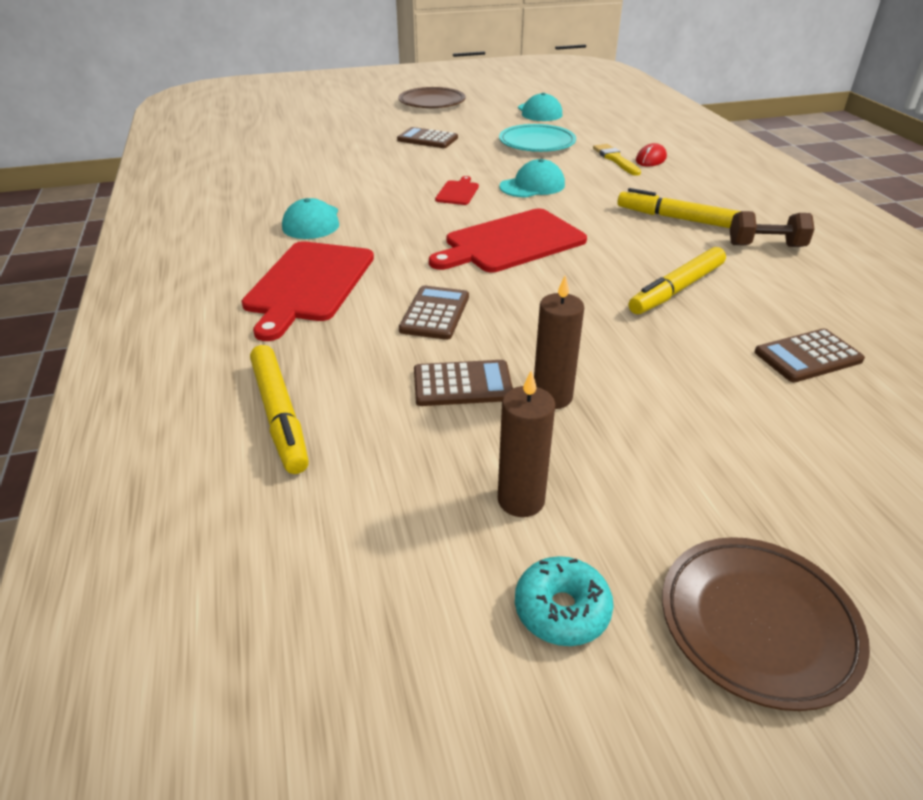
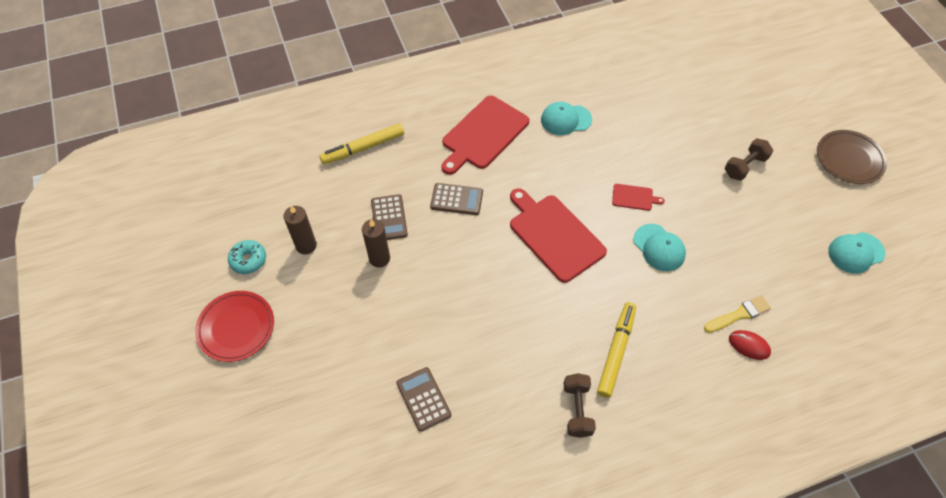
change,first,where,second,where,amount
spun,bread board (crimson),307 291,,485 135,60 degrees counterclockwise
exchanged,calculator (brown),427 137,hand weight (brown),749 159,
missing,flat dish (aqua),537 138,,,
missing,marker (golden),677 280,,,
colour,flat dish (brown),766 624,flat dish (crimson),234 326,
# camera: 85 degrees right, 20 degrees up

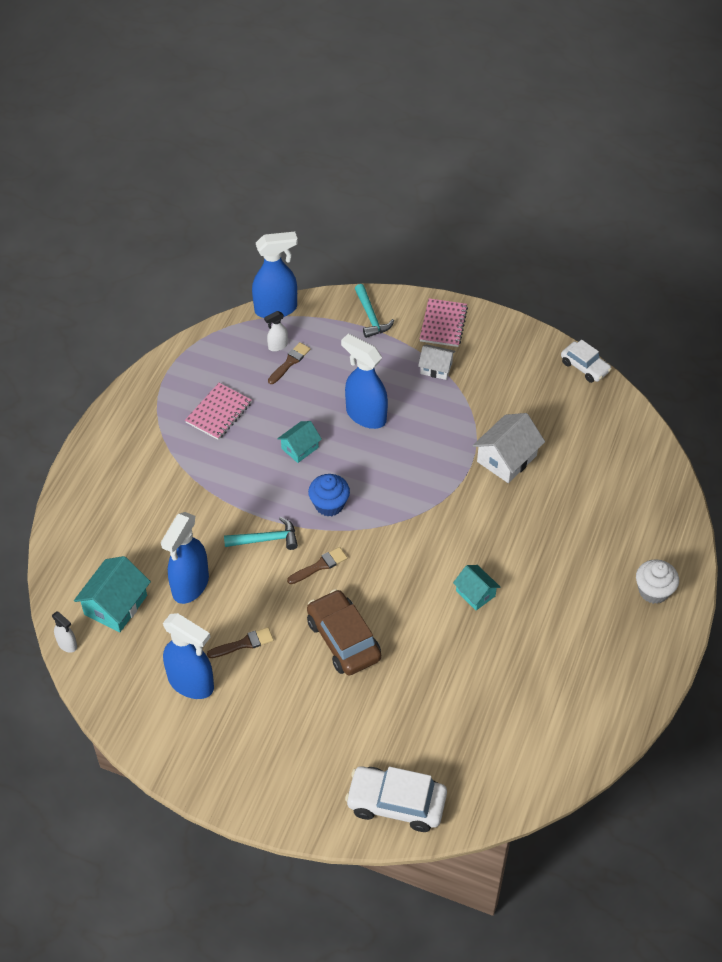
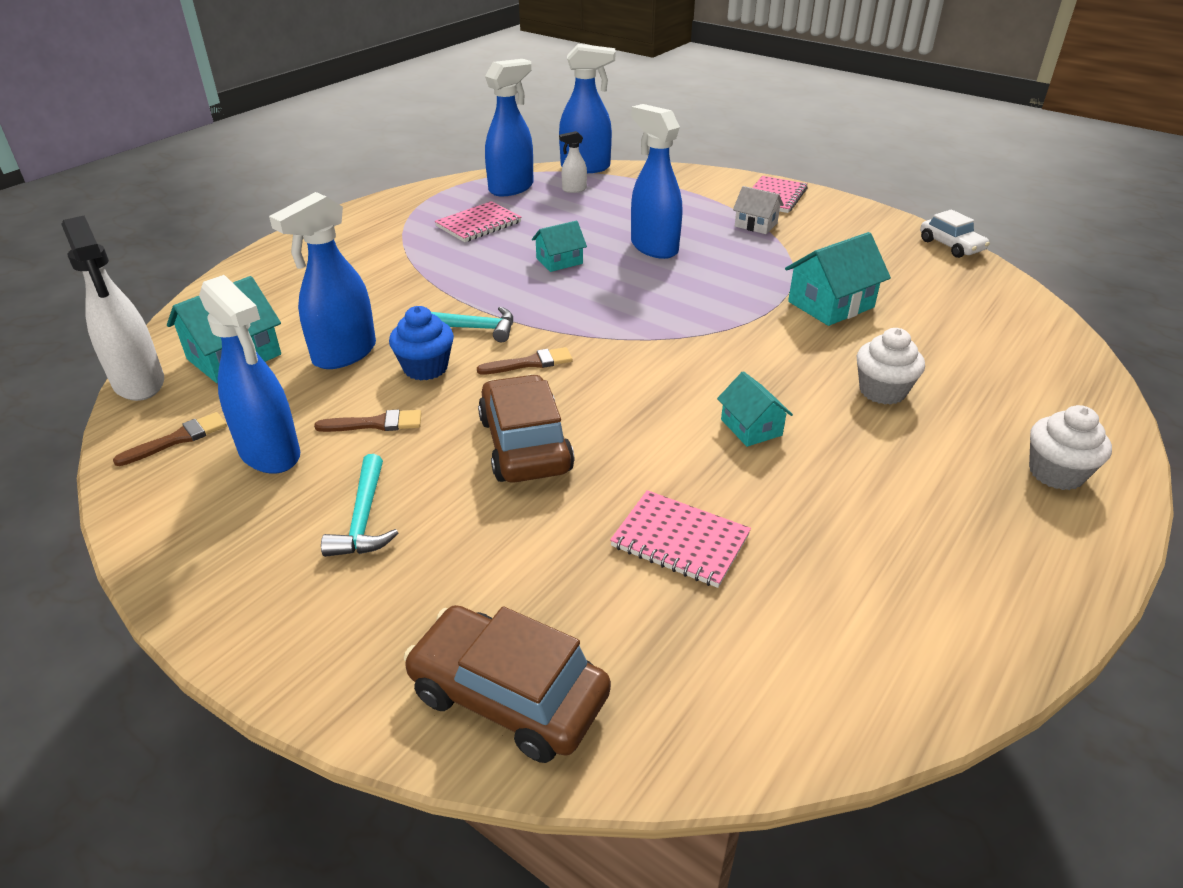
change,first,where,second,where,amount
size,spray cleaner (snow-white),64 632,,112 308,x2.10
relocated,paint brush (brown),289 363,,170 439,
relocated,muffin (cobalt),329 495,,421 343,
colour,toy car (snow-white),396 799,toy car (brown),507 684,
relocated,hammer (aqua),375 311,,359 505,
colour,toy house (snow-white),509 448,toy house (aqua),838 279,
appeared,,,spray cleaner (cobalt),509 127,
appeared,,,exercise book (rosy),680 539,
appeared,,,muffin (snow-white),891 366,
# camera: 15 degrees right, 15 degrees down

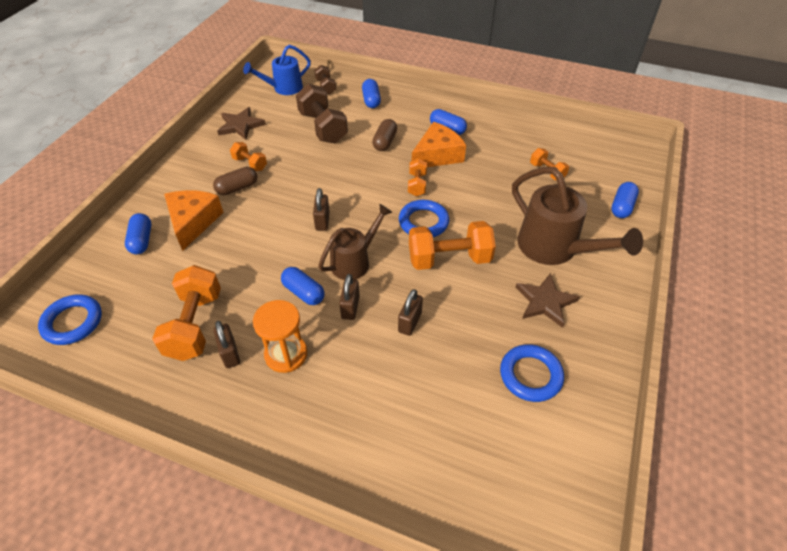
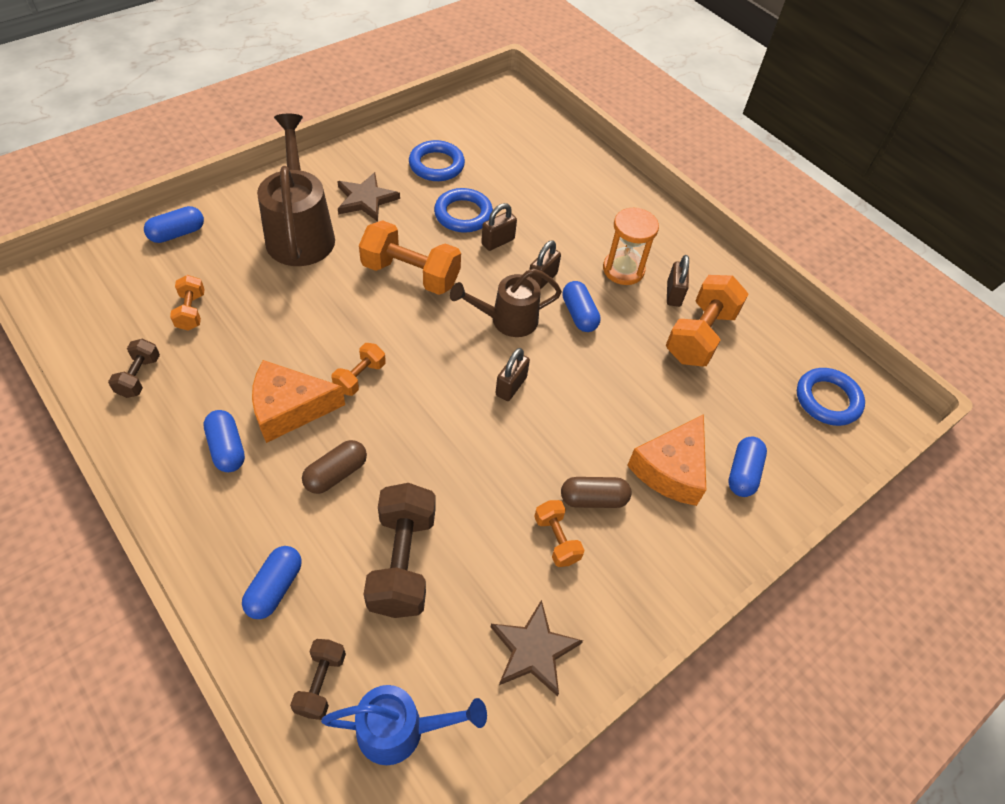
change,first,where,second,where,amount
relocated,ring (cobalt),424 218,,463 210,
appeared,,,hand weight (brown),134 368,
# camera: 155 degrees left, 5 degrees up

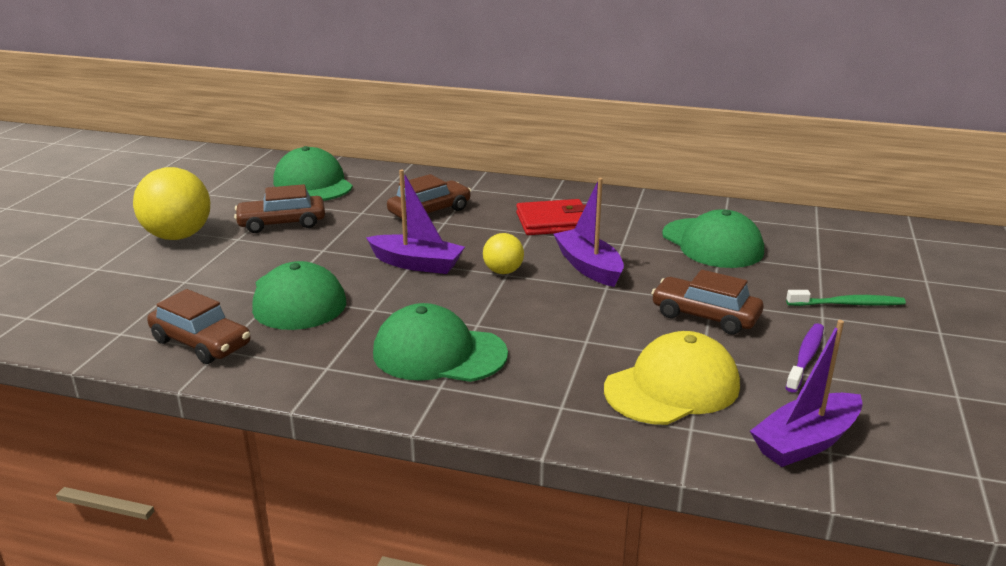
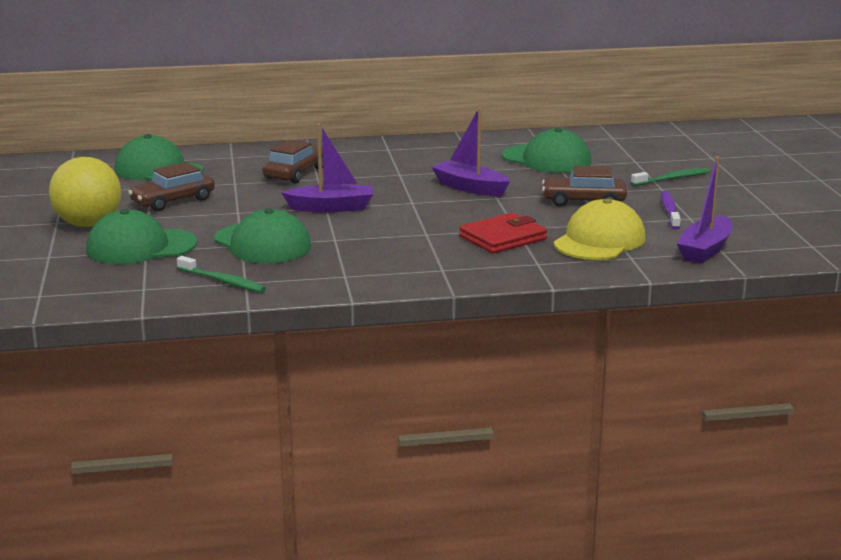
change,first,where,second,where,amount
exchanged,toy car (brown),199 326,tooth brush (emerald),221 274,
relocated,cap (emerald),440 342,,142 236,
missing,ball (golden),503 253,,,
relocated,wallet (crimson),551 217,,503 233,
# camera: 25 degrees left, 5 degrees down

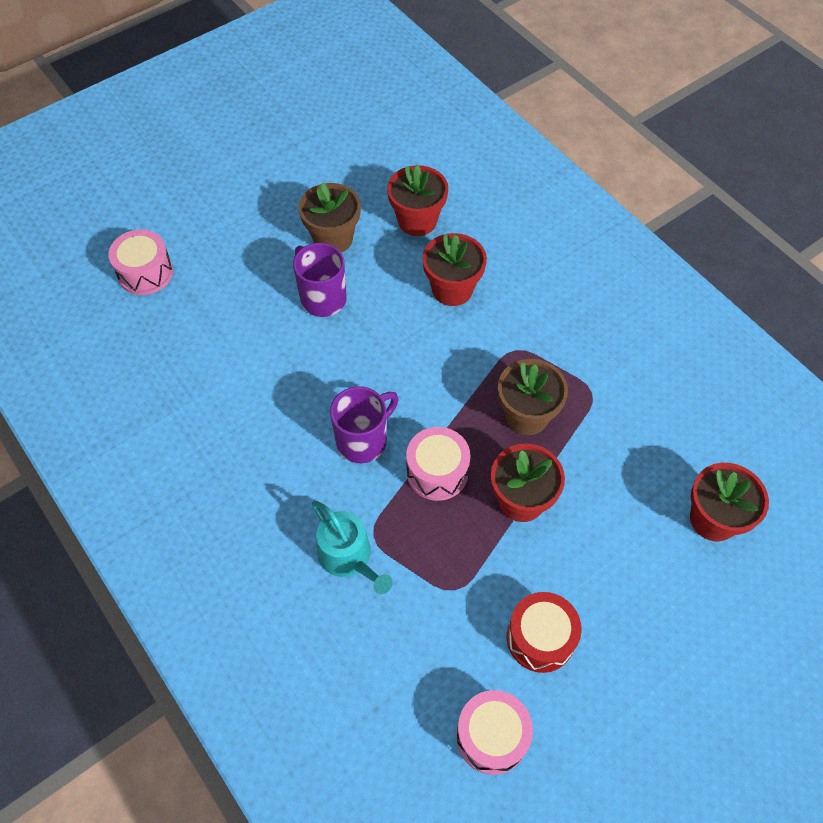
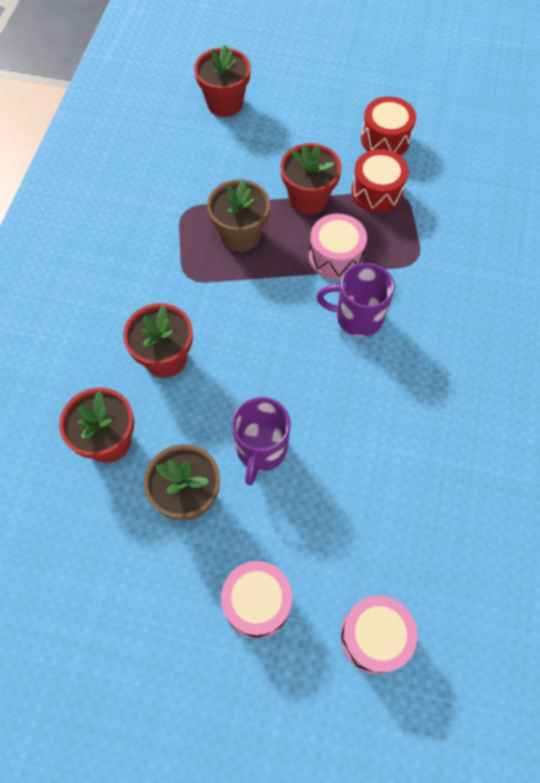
change,first,where,second,where,amount
missing,watering can (aqua),352 547,,,
relocated,snare drum (rosy),494 732,,256 600,
appeared,,,snare drum (crimson),380 181,
# camera: 130 degrees left, 5 degrees up

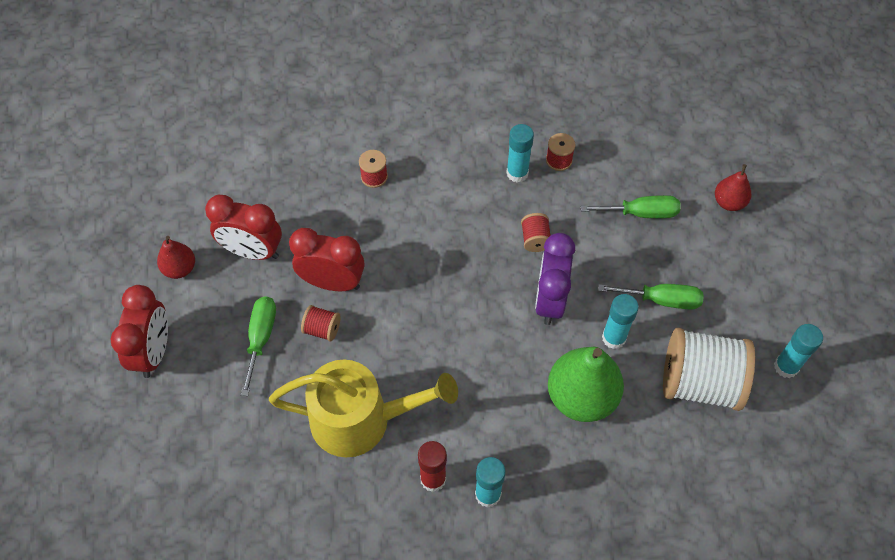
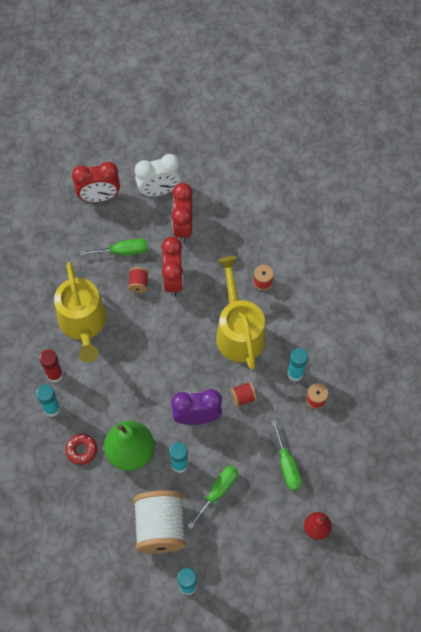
change,first,where,second,where,amount
exchanged,pear fruit (crimson),176 257,bedside clock (snow-white),158 175,
spun,flat screwdriver (emerald),651 296,,213 497,135 degrees counterclockwise
appeared,,,doughnut (crimson),81 449,
appeared,,,watering can (golden),241 313,
# camera: 75 degrees right, 5 degrees up

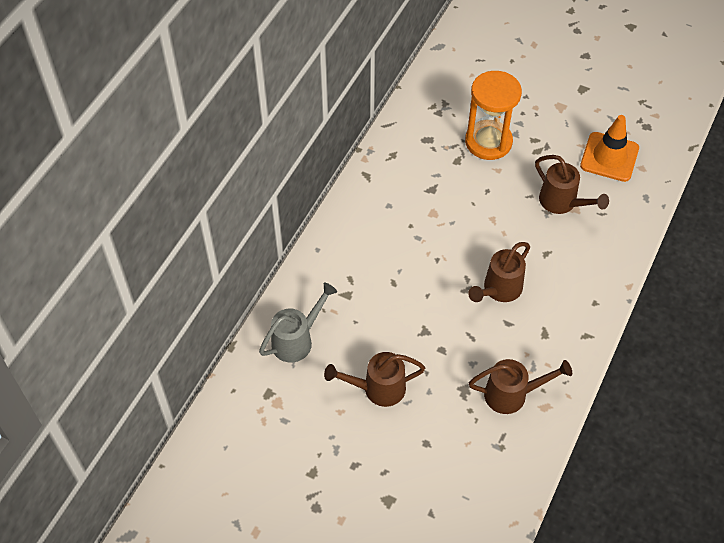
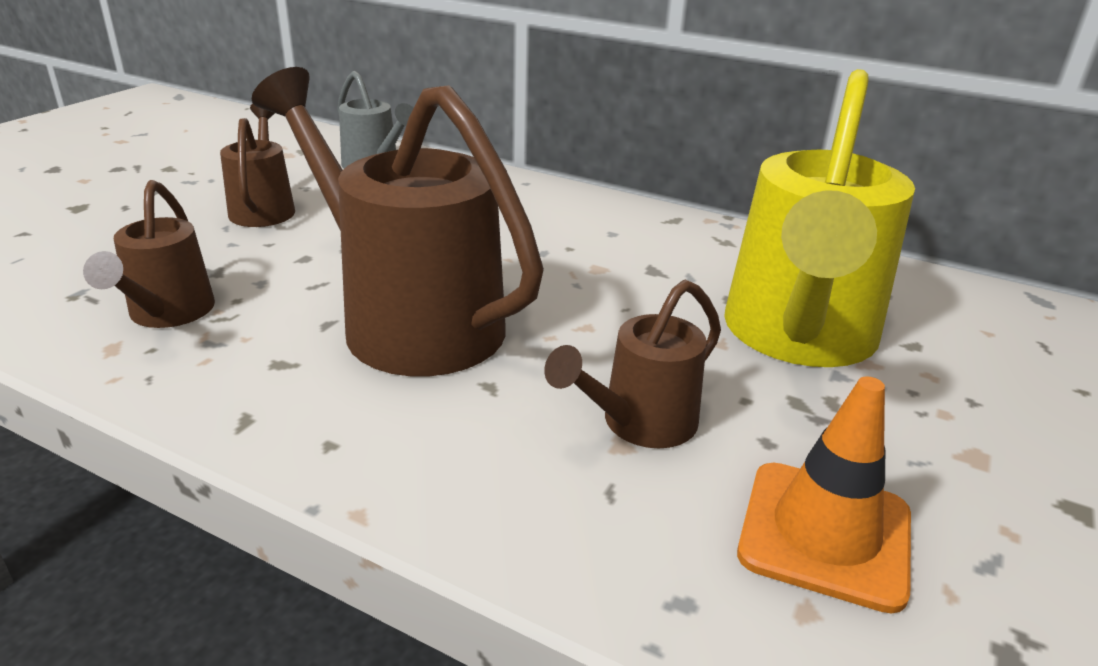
change,first,where,second,where,amount
exchanged,hourglass (orange-coloured),493 115,watering can (golden),819 218,
size,watering can (brown),499 272,,398 221,x1.95
# camera: 90 degrees right, 25 degrees down

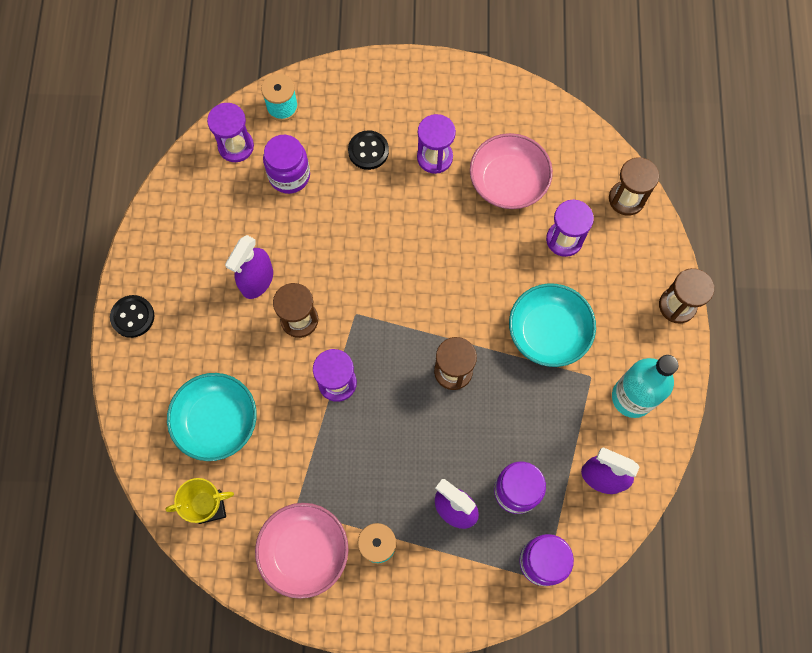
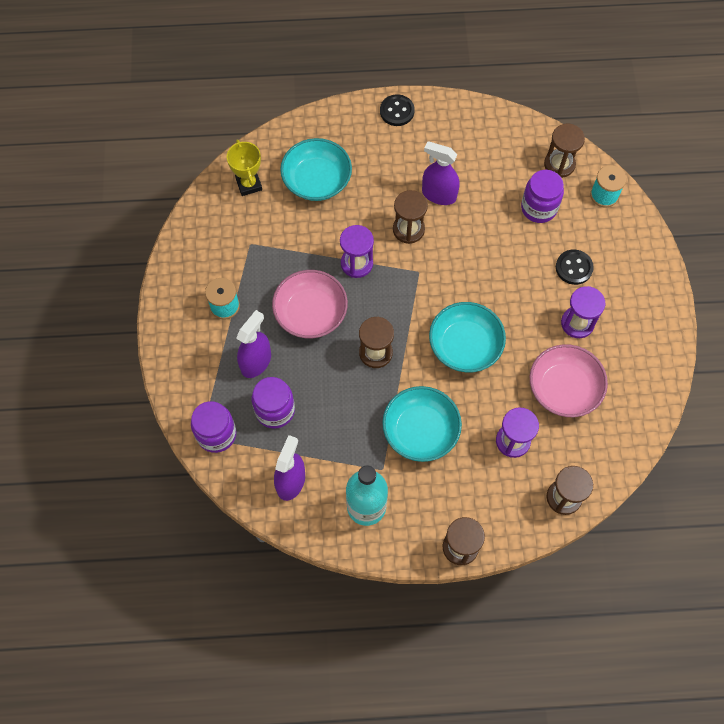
change,first,where,second,where,amount
colour,hourglass (purple),230 132,hourglass (brown),564 151,
relocated,bowl (rosy),302 551,,310 304,
appeared,,,bowl (aqua),467 337,
# camera: 85 degrees right, 5 degrees down

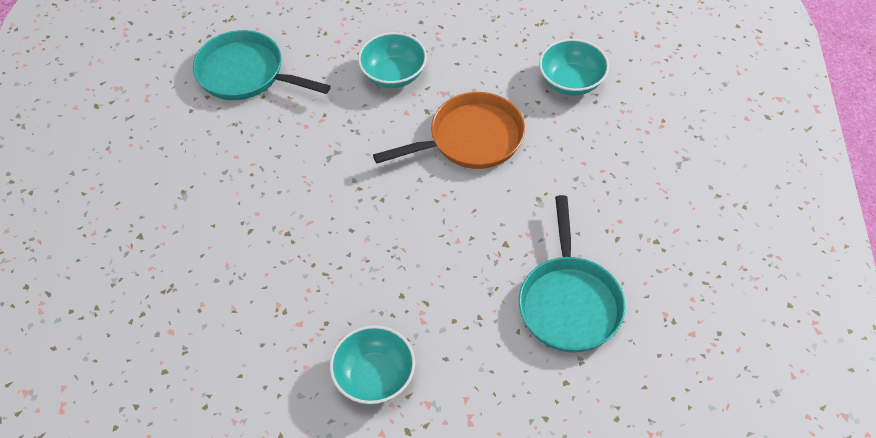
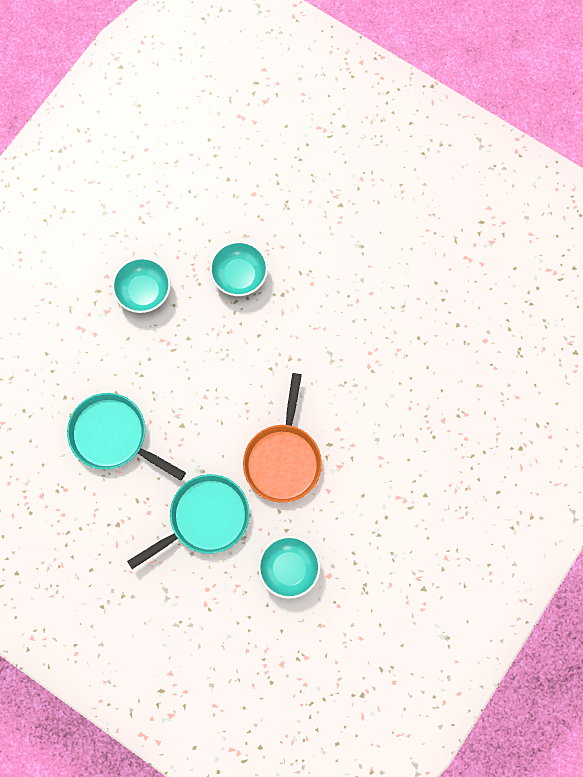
change,first,where,second,where,amount
relocated,pan (aqua),262 65,,188 521,
relocated,bowl (aqua),392 60,,239 268,
# camera: 120 degrees right, 20 degrees up

